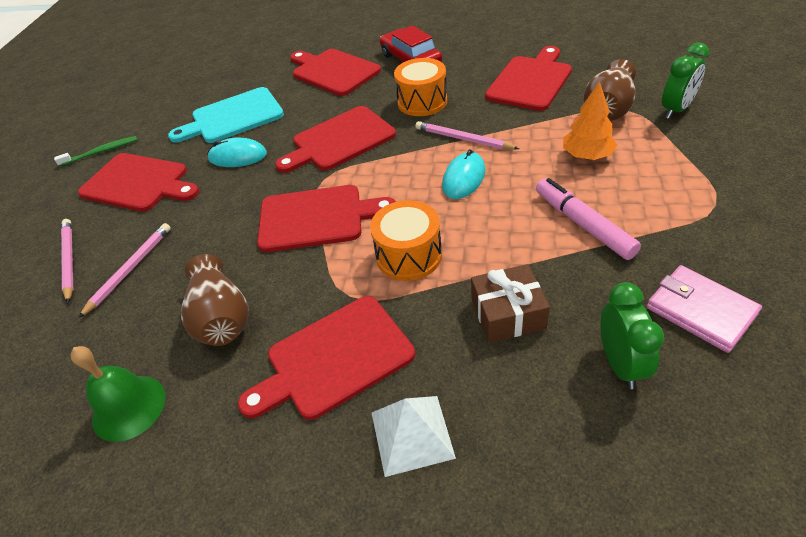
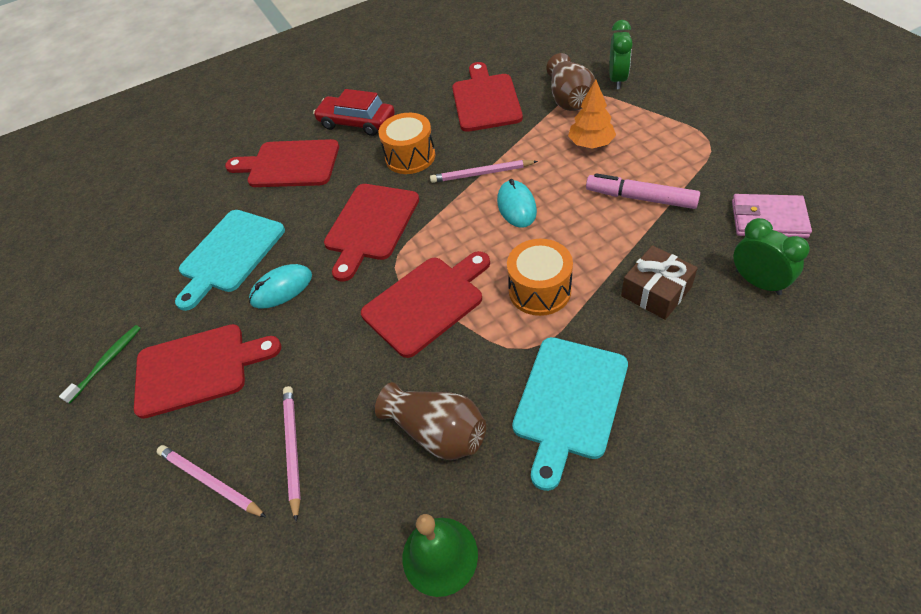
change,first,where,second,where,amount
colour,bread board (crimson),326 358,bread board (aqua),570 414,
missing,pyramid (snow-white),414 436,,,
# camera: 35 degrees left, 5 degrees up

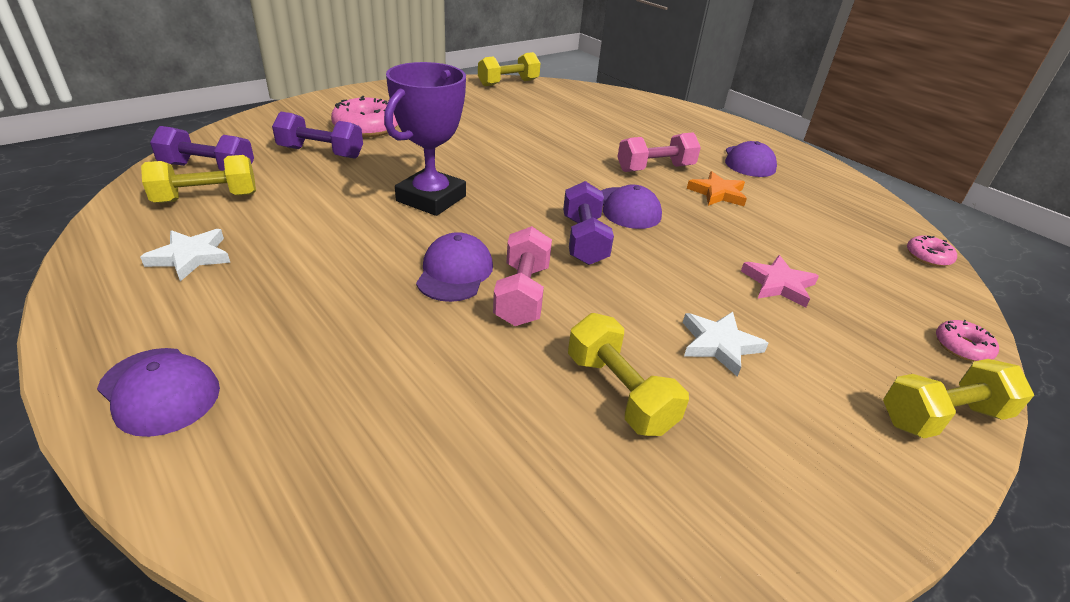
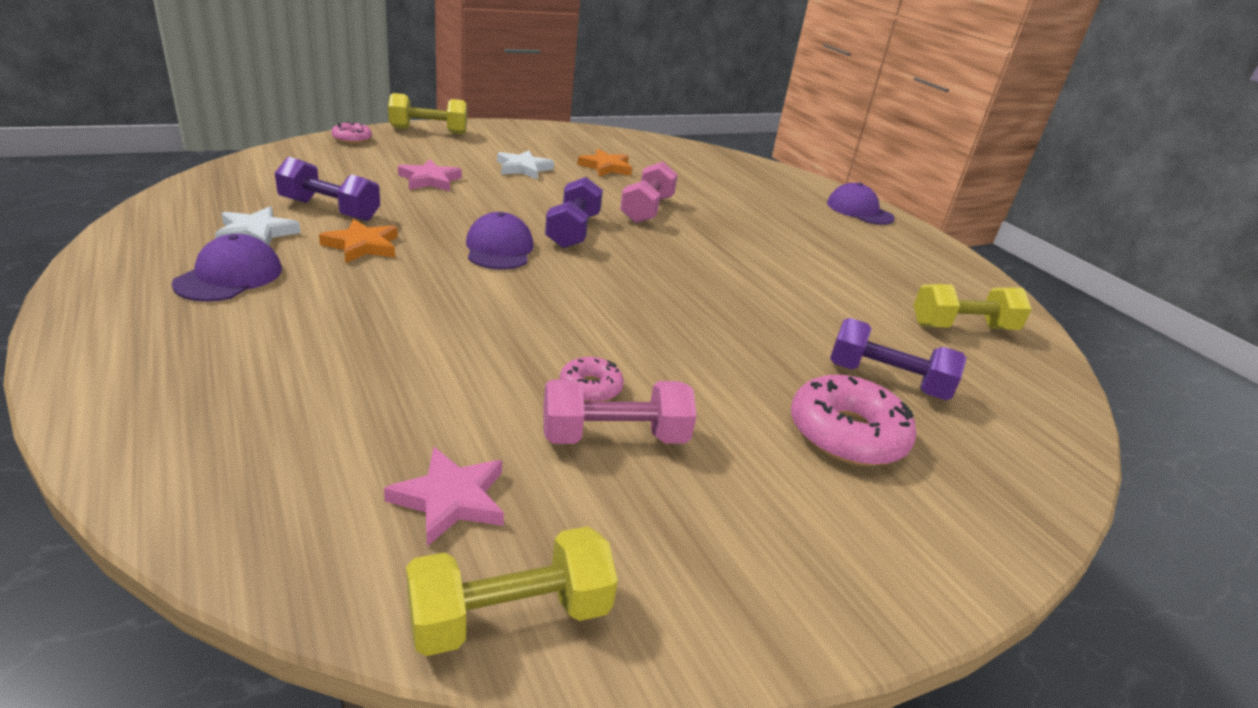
change,first,where,second,where,amount
relocated,star (snow-white),185 255,,258 226,
relocated,hand weight (purple),202 148,,327 189,
missing,award cup (purple),425 139,,,
missing,cap (purple),454 267,,,
exchanged,hand weight (golden),628 374,star (orange-coloured),604 163,
relocated,hand weight (rosy),659 152,,619 411,
relocated,doughnut (rosy),932 251,,592 379,
appeared,,,star (rosy),444 496,
# camera: 170 degrees left, 5 degrees down

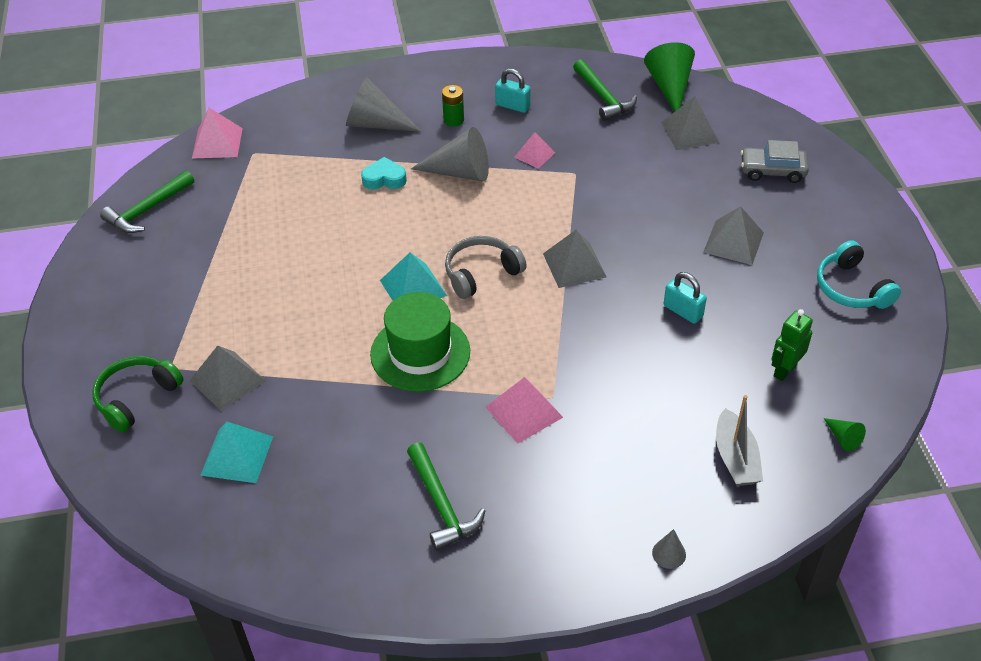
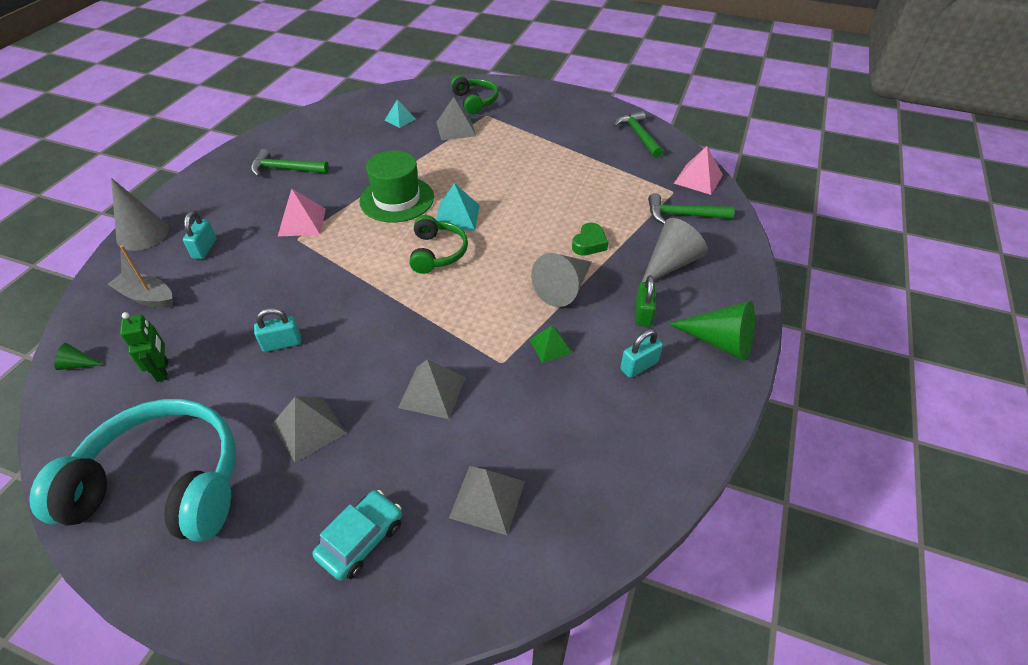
change,first,where,second,where,amount
size,pyramid (aqua),236 452,,400 113,x0.65
colour,heart shape (aqua),384 173,heart shape (emerald),590 239,
exchanged,AA battery (emerald),453 106,padlock (emerald),646 301,
colour,headphones (grey),486 267,headphones (emerald),438 244,
colour,pyramid (rosy),534 150,pyramid (emerald),551 344,
relocated,pyramid (grey),575 258,,432 389,
relocated,hammer (emerald),605 90,,691 208,
relocated,cone (emerald),669 77,,711 331,
size,cone (grey),669 549,,140 214,x2.14
colour,toy car (grey),775 161,toy car (aqua),357 535,
size,headphones (aqua),859 274,,132 470,x1.86
appeared,,,padlock (aqua),200 235,
# camera: 120 degrees right, 0 degrees up

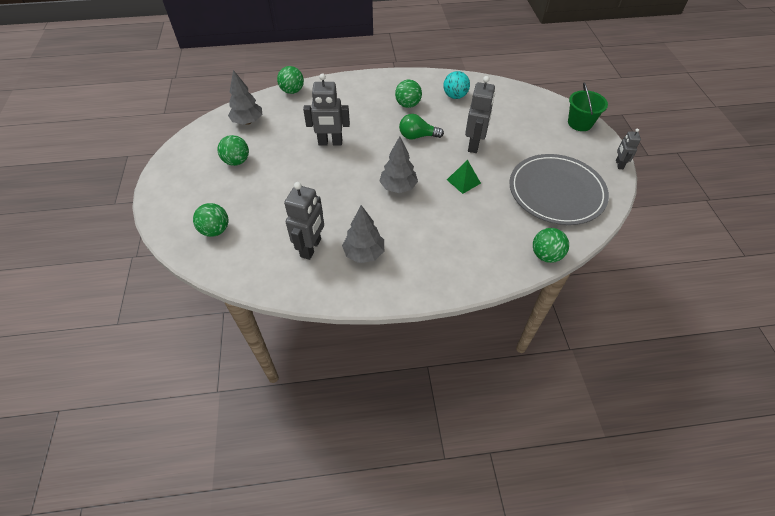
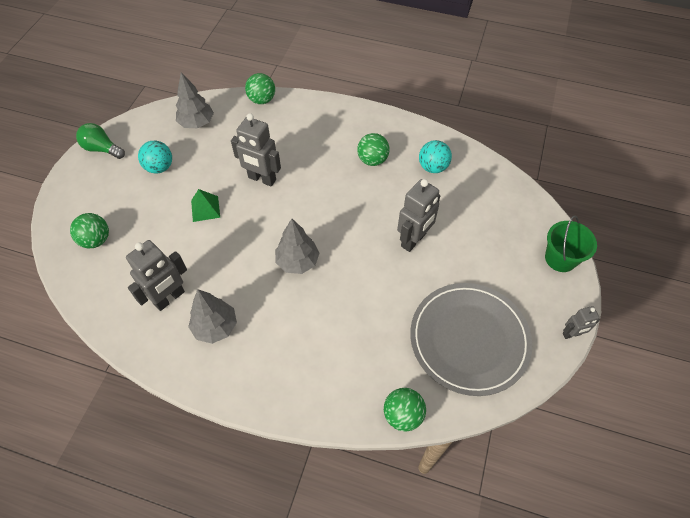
change,first,where,second,where,amount
colour,ball (emerald),233 150,ball (aqua),155 157,
relocated,light bulb (emerald),421 126,,100 141,
relocated,pyramid (emerald),464 177,,205 205,
spun,robot figure (grey),628 149,,581 322,135 degrees counterclockwise
# camera: 25 degrees right, 5 degrees up

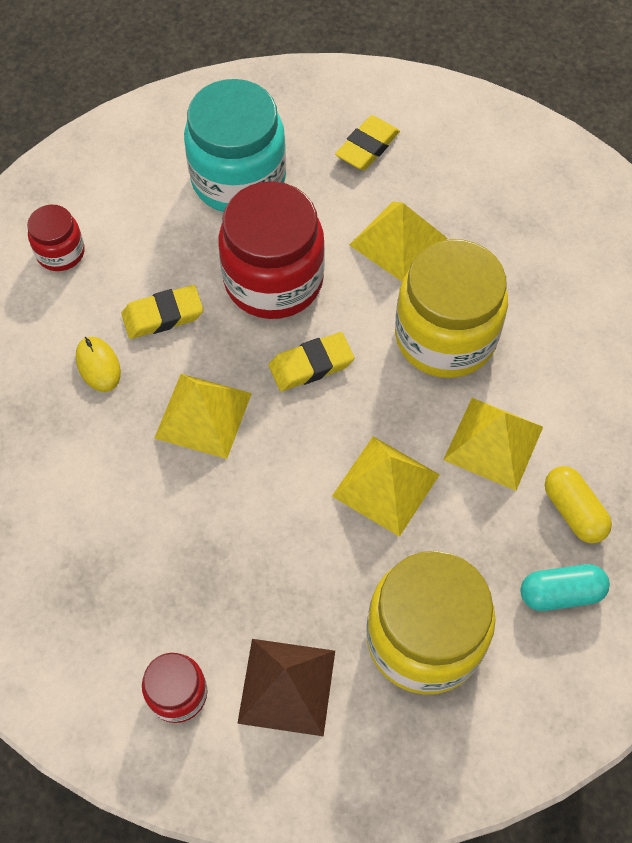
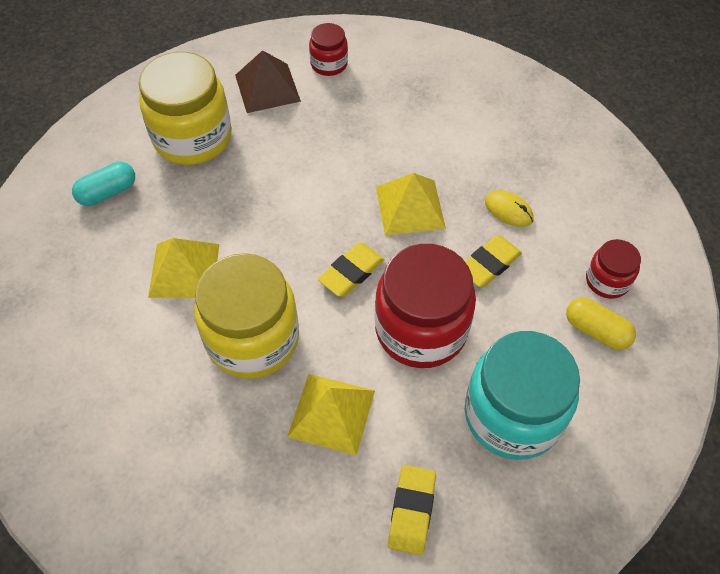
change,first,where,second,where,amount
missing,pyramid (golden),386 486,,,
relocated,pill (golden),578 504,,601 324,
# camera: 155 degrees right, 5 degrees down

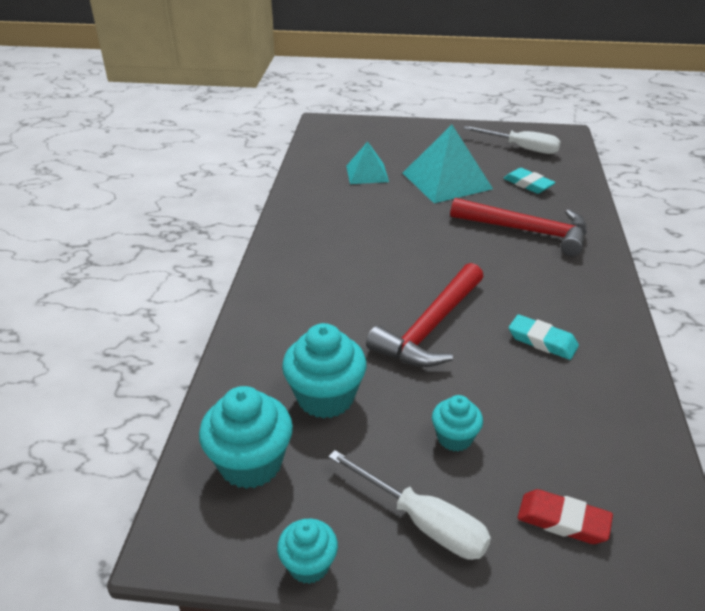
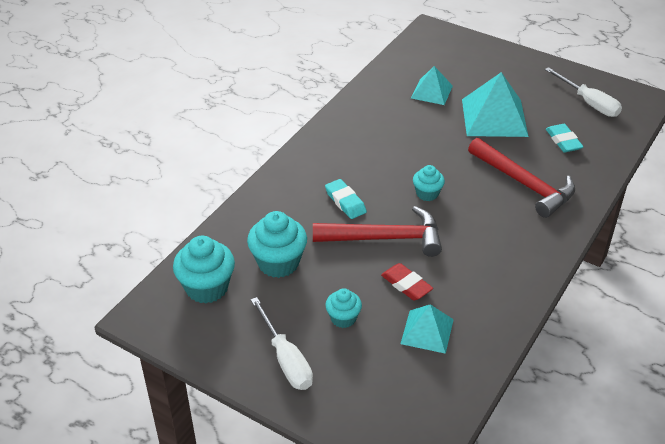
change,first,where,second,where,amount
relocated,muffin (aqua),307 551,,429 183,
spun,hammer (crimson),425 315,,377 231,150 degrees counterclockwise
relocated,gum eraser (aqua),544 337,,346 199,
relocated,gum eraser (crimson),565 516,,407 281,
appeared,,,pyramid (aqua),427 329,
# camera: 25 degrees right, 5 degrees up

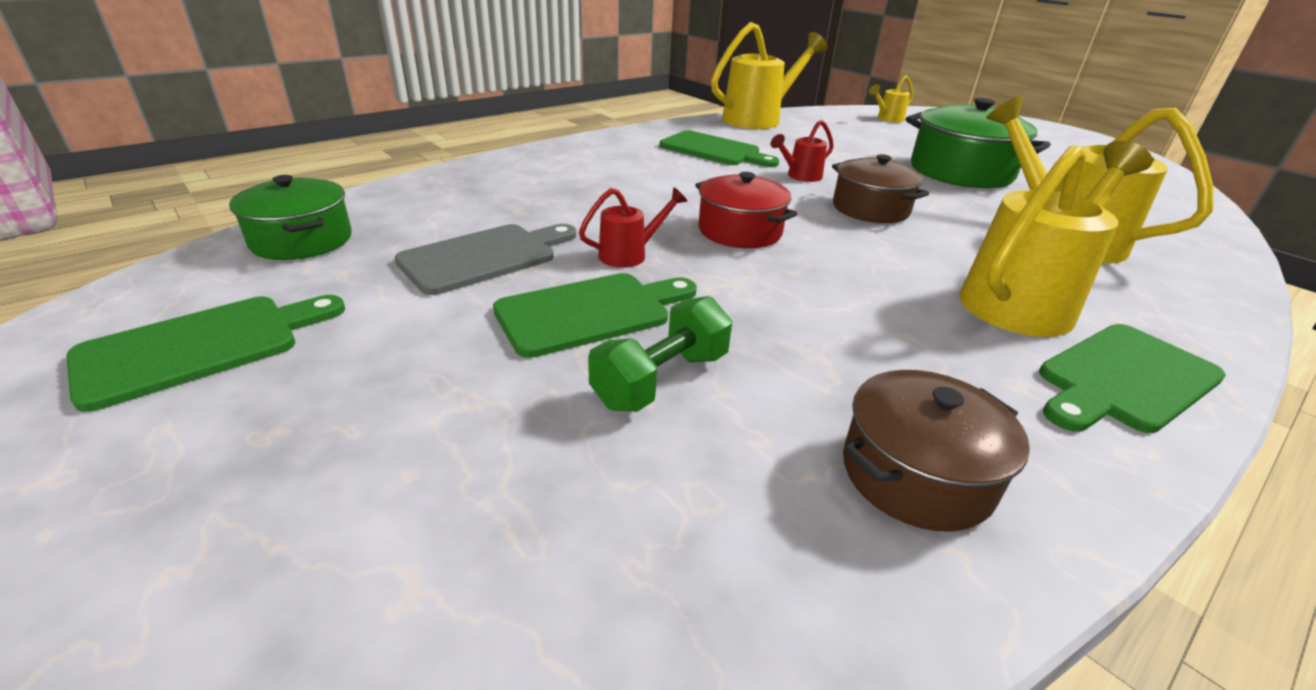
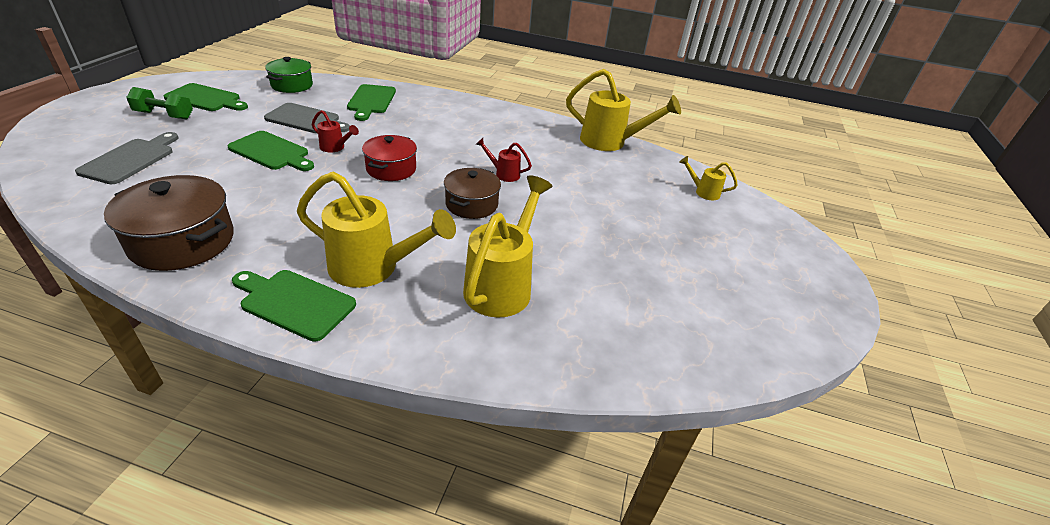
change,first,where,second,where,amount
relocated,hand weight (emerald),660 354,,159 103,
relocated,bread board (emerald),719 148,,371 102,
size,pot (brown),936 451,,169 223,x1.53
missing,pot (emerald),978 143,,,
appeared,,,bread board (grey),127 158,
# camera: 55 degrees right, 5 degrees up

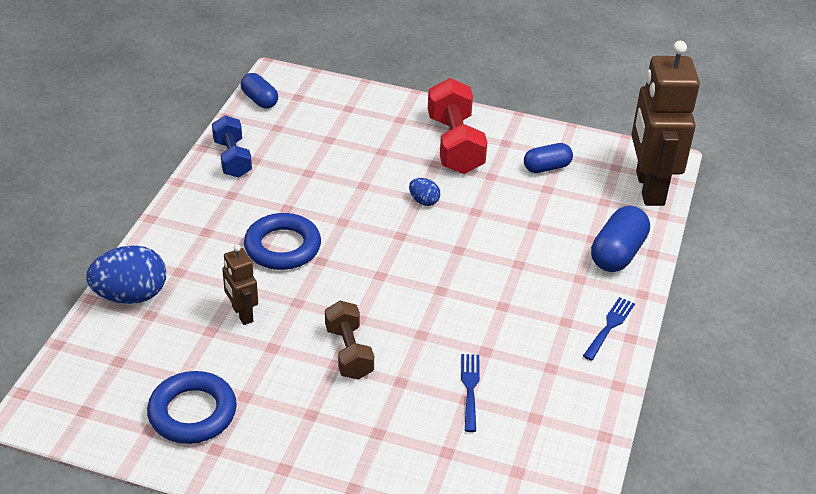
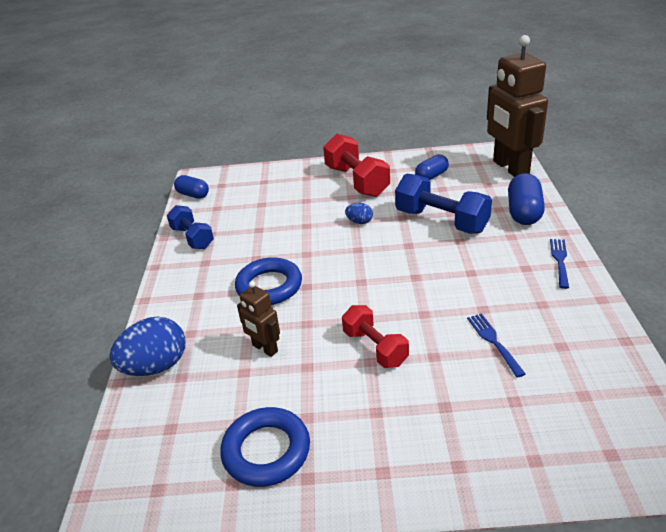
change,first,where,second,where,amount
colour,hand weight (brown),349 340,hand weight (crimson),375 336,
appeared,,,hand weight (cobalt),443 204,
# camera: 15 degrees left, 5 degrees down

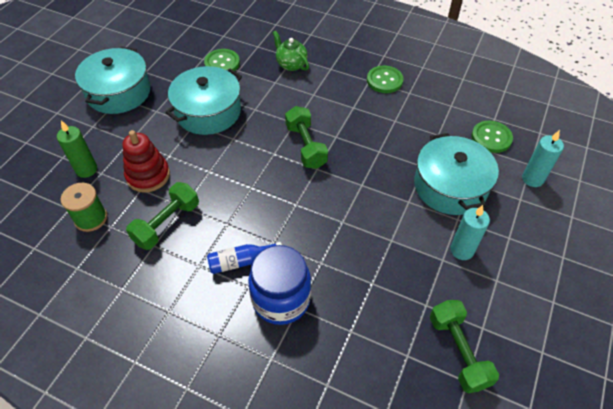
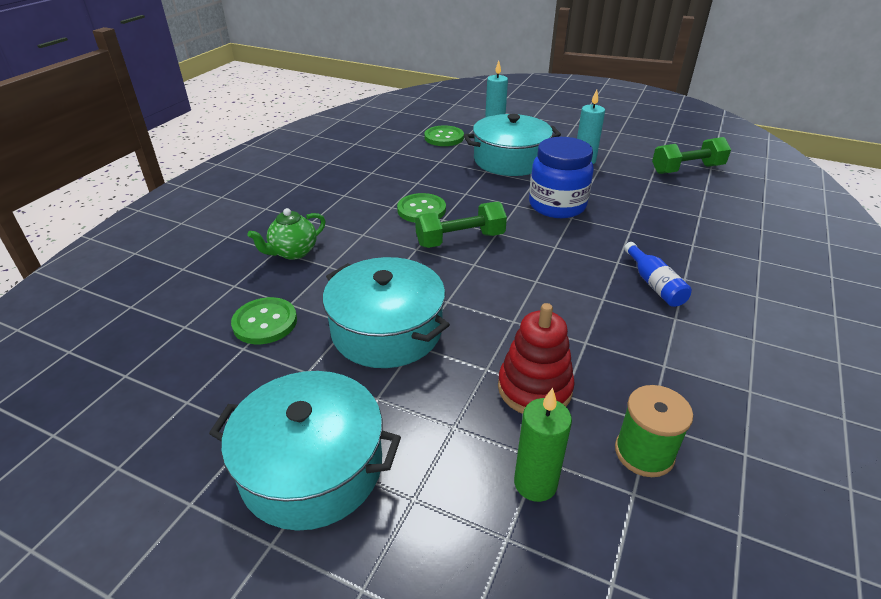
change,first,where,second,where,amount
missing,hand weight (emerald),162 216,,,
relocated,jam jar (cobalt),279 285,,561 177,
relocated,shirt button (emerald),385 79,,421 208,
# camera: 90 degrees left, 15 degrees down

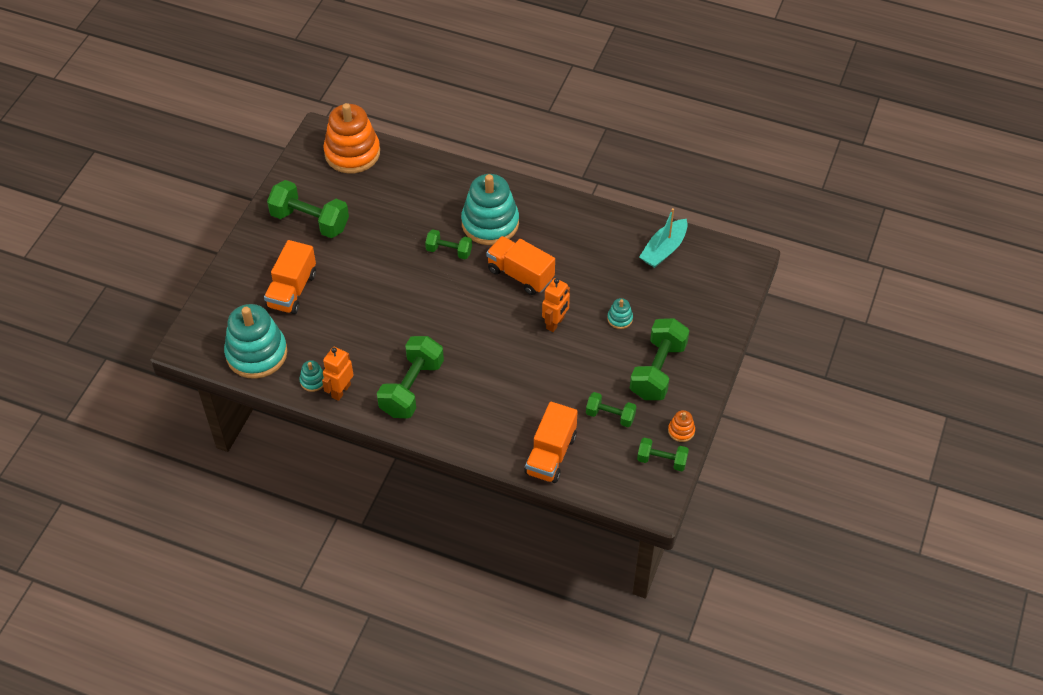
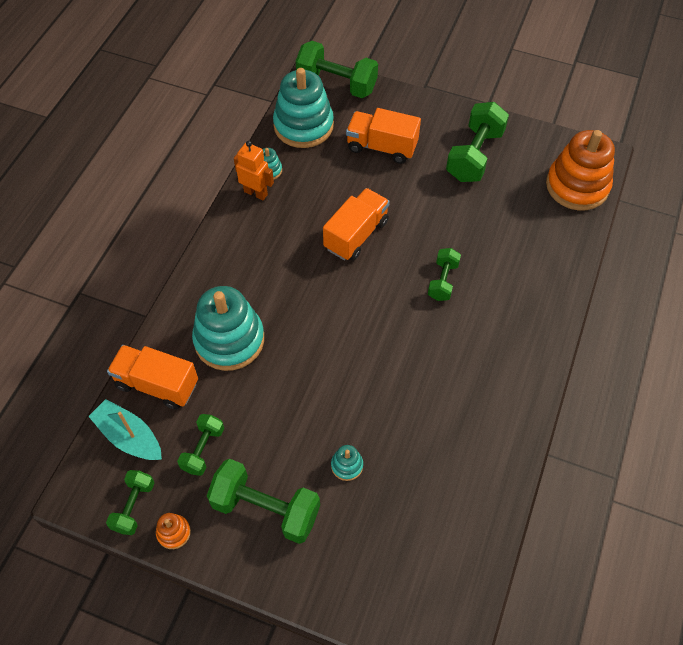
change,first,where,second,where,amount
relocated,hand weight (emerald),410 377,,337 69,
relocated,stacking rings (aqua),490 209,,228 328,
relocated,lorry (orange-coloured),520 265,,356 224,
missing,robot figure (orange-coloured),556 305,,,
relocated,boat (aqua),663 238,,125 429,
# camera: 90 degrees right, 5 degrees up

